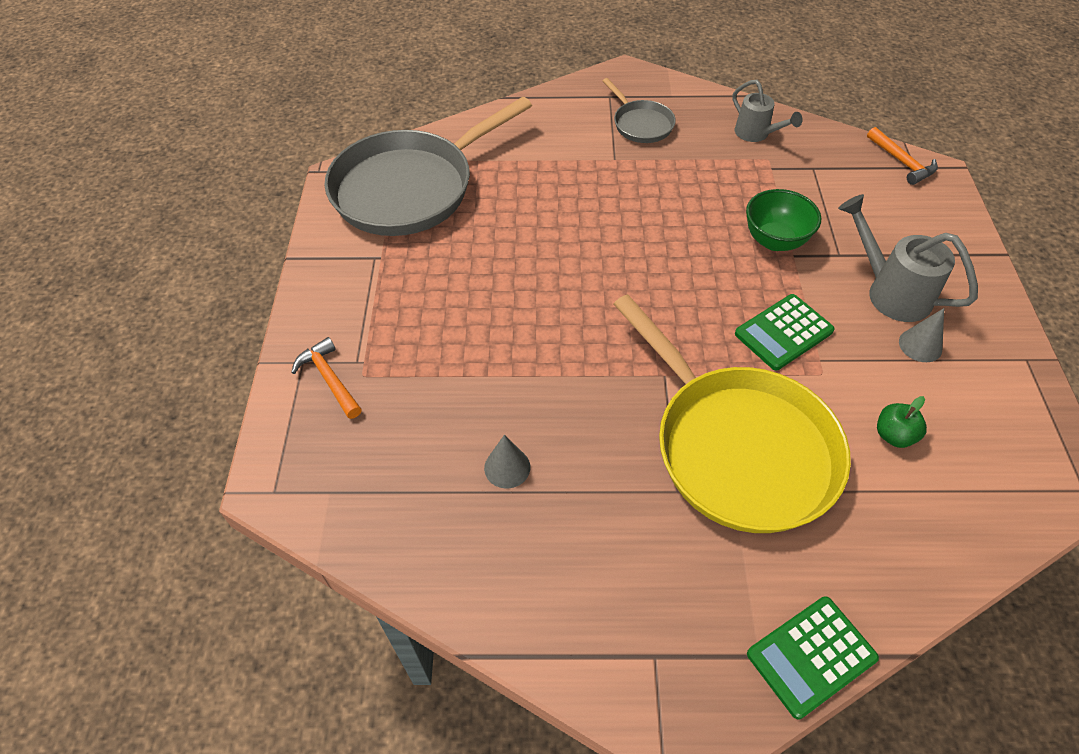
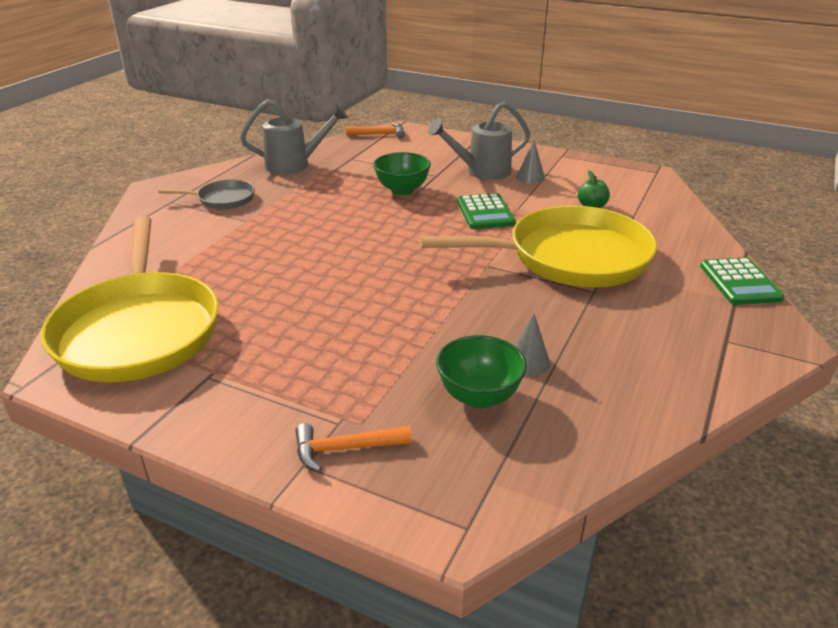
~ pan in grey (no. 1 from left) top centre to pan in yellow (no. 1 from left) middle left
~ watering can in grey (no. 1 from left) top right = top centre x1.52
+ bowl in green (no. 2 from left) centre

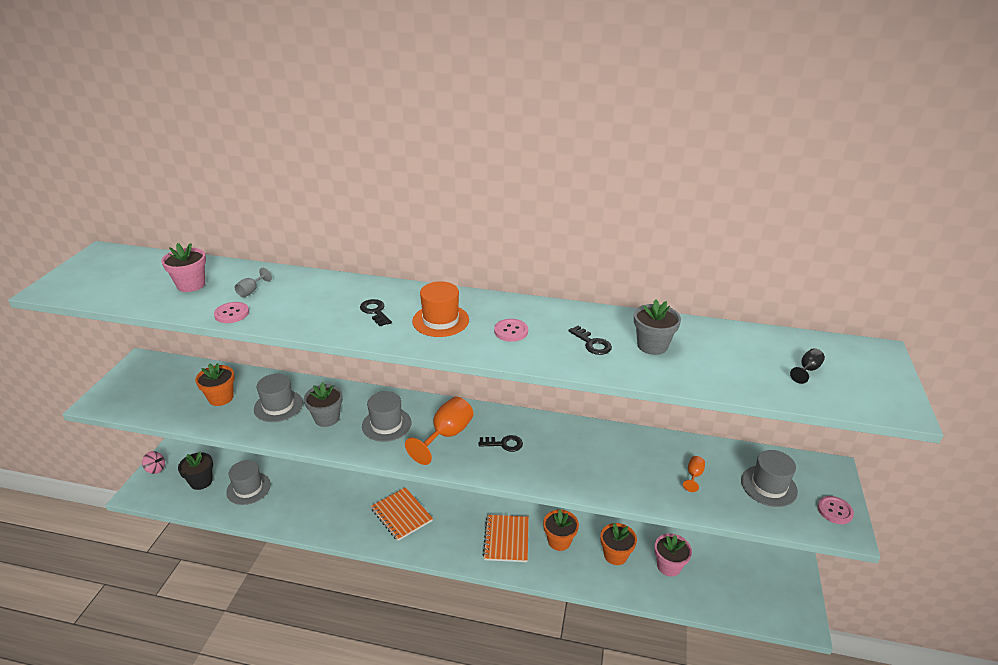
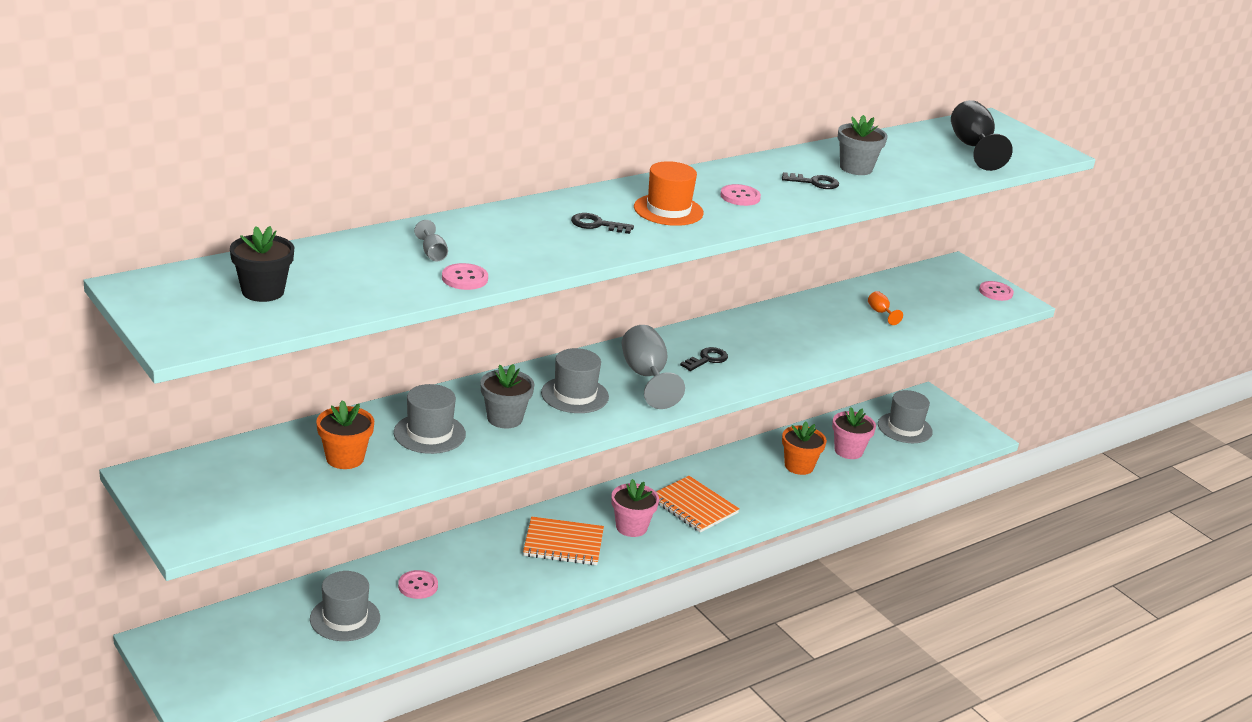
- spinning top in pink bottom left
~ flower pot in pink (no. 1 from left) middle left to bottom centre
~ flower pot in black bottom left to middle left
~ goblet in orange (no. 1 from left) centre to goblet in grey (no. 2 from left) centre
- flower pot in orange (no. 2 from left) bottom centre
~ hat in grey (no. 4 from left) bottom right to middle right
~ goblet in black middle right = top right x2.14
+ button in pink (no. 1 from left) bottom centre

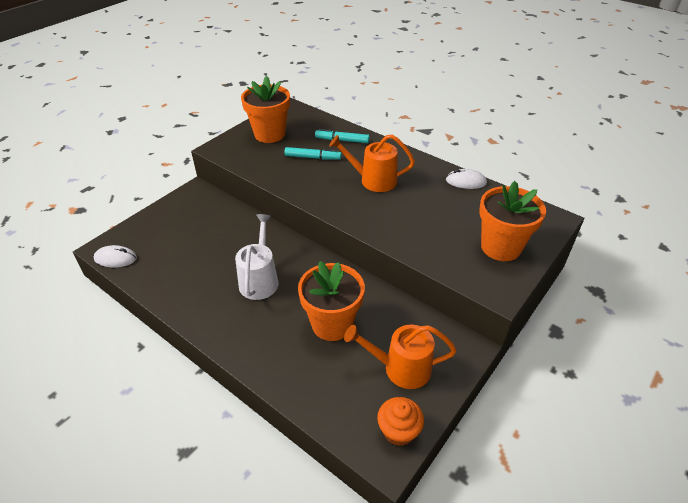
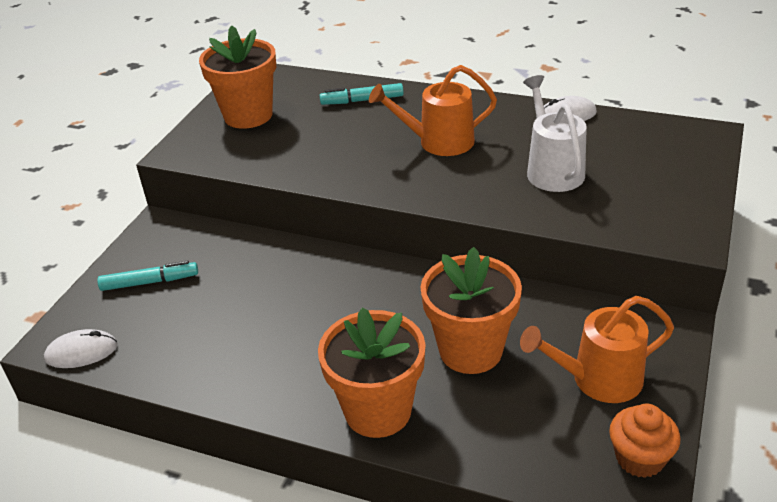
~ watering can in white centre to top right
~ marker in turquoise (no. 1 from left) top centre to middle left
~ flower pot in orange (no. 3 from left in the first image) middle right to flower pot in orange (no. 2 from left) bottom centre

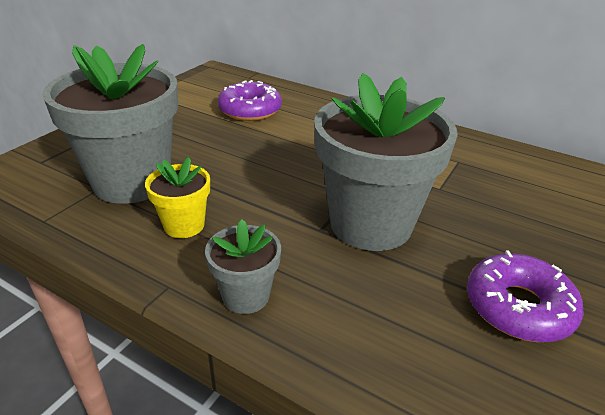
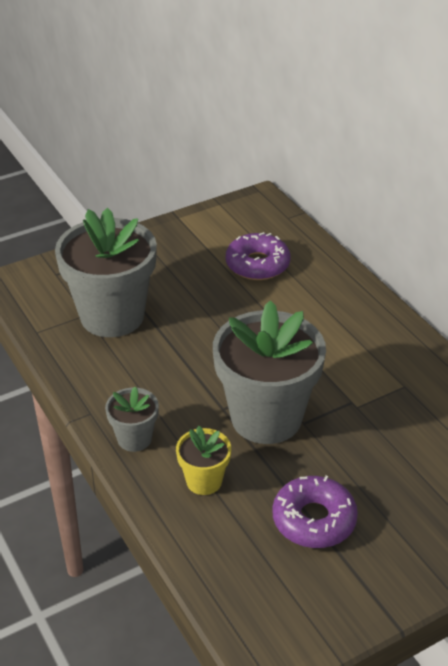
~ flower pot in yellow middle left to bottom centre

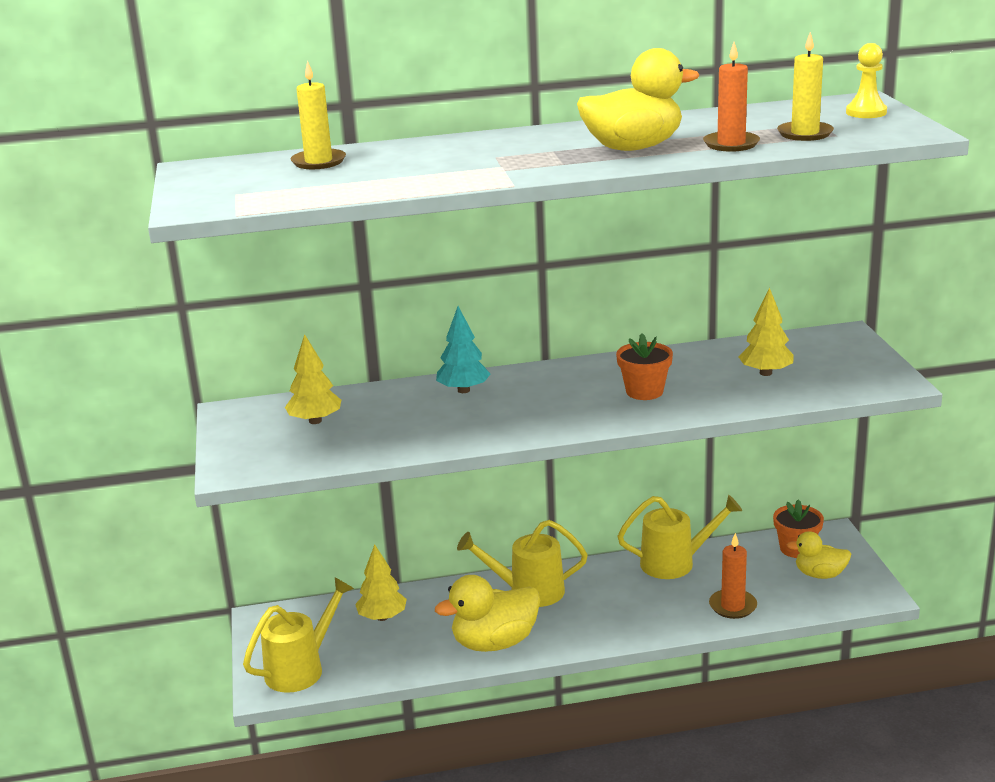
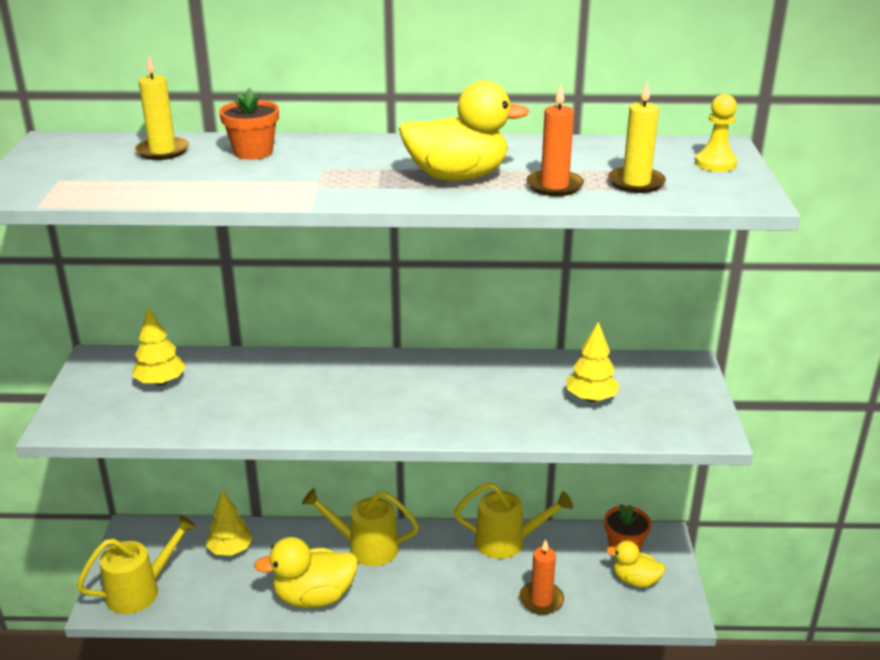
- tree in turquoise centre
~ flower pot in orange (no. 1 from left) centre to top left

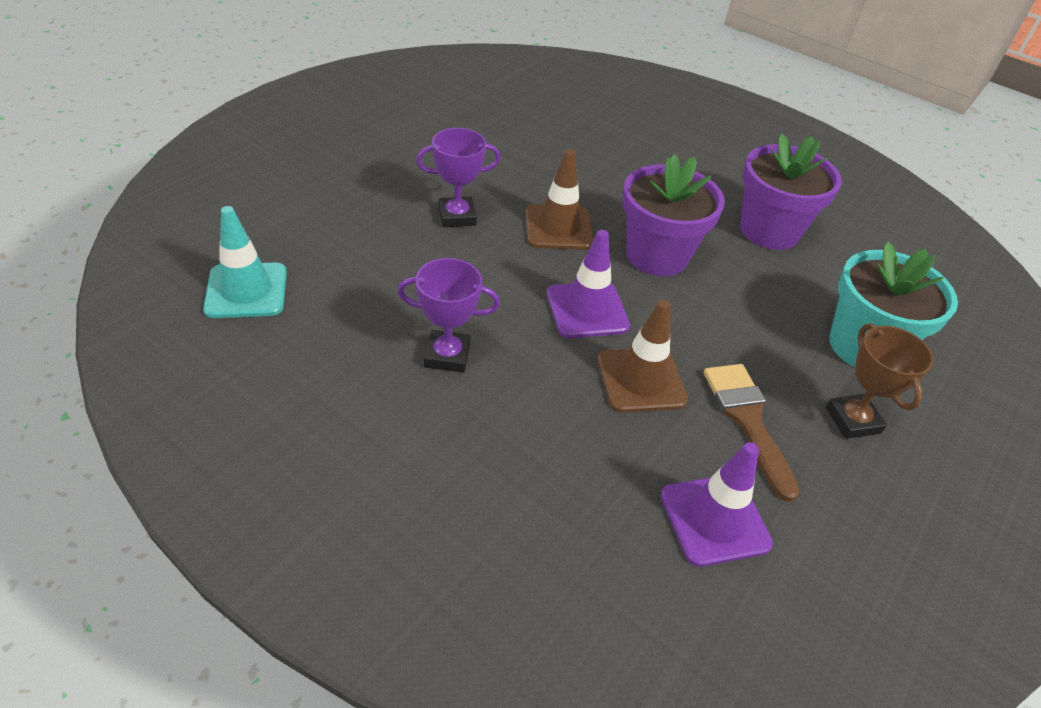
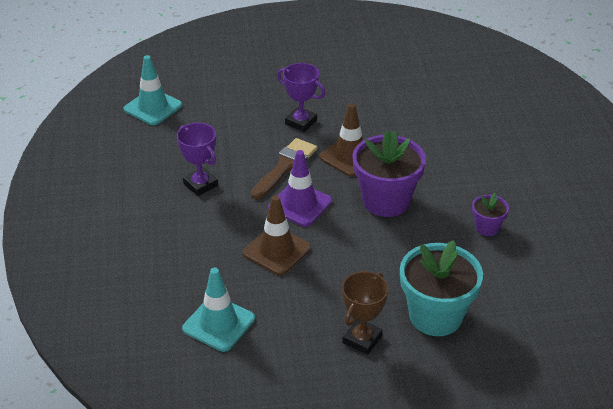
~ traffic cone in purple (no. 2 from left) bottom right to traffic cone in turquoise (no. 2 from left) bottom centre
~ brush in brown middle right to centre
~ flower pot in purple (no. 2 from left) top right = middle right x0.49

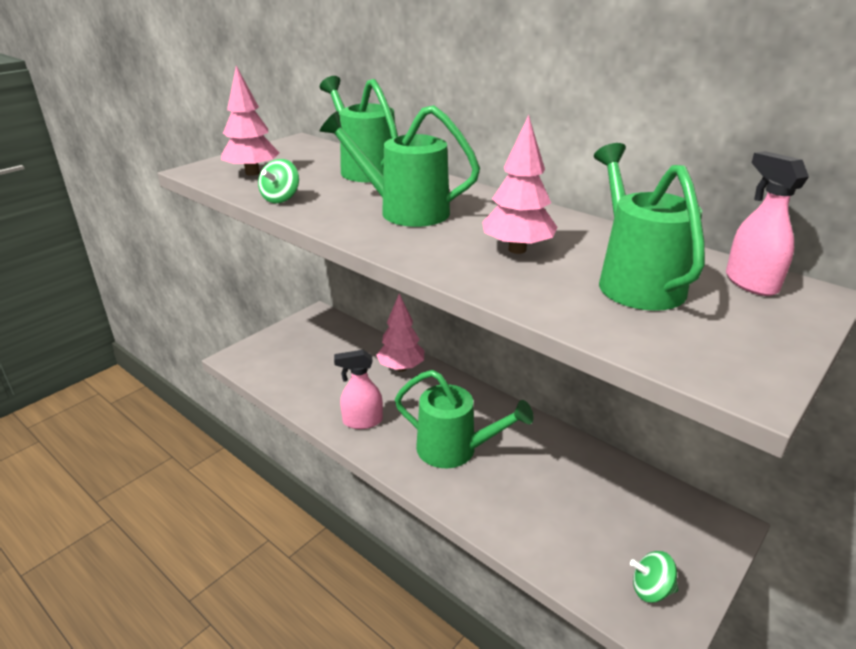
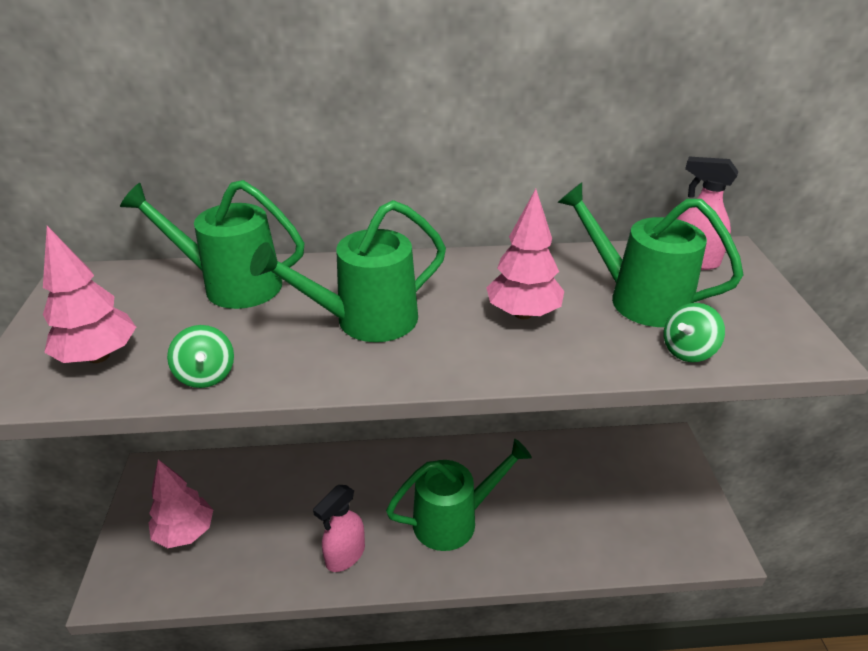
~ tree in pink (no. 2 from left) centre to bottom left
~ spinning top in green (no. 2 from left) bottom right to middle right

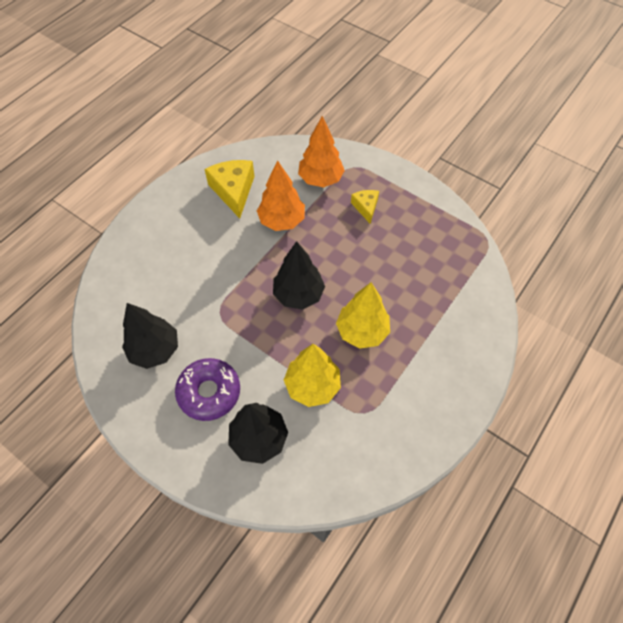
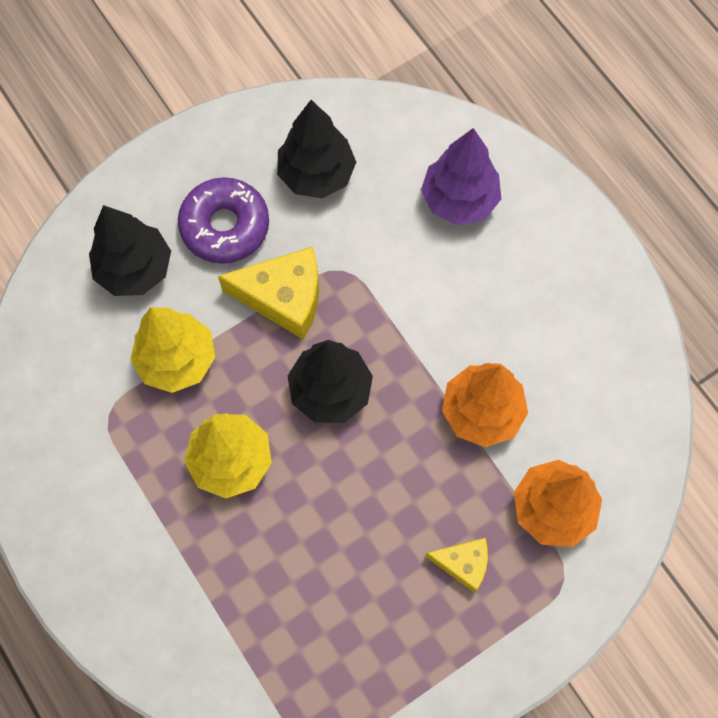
~ cheese in yellow (no. 1 from left) top centre to centre
+ tree in purple top centre

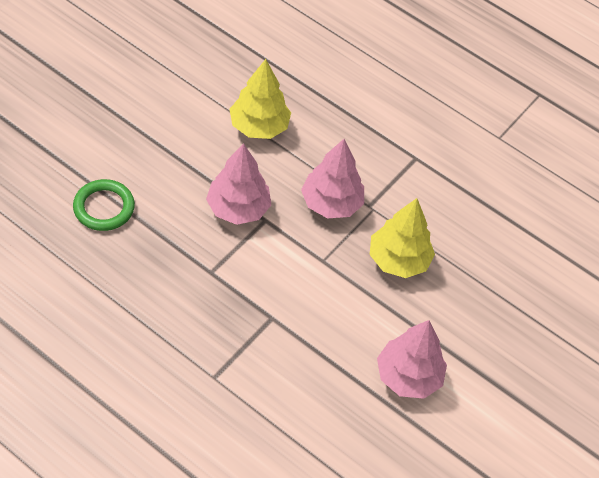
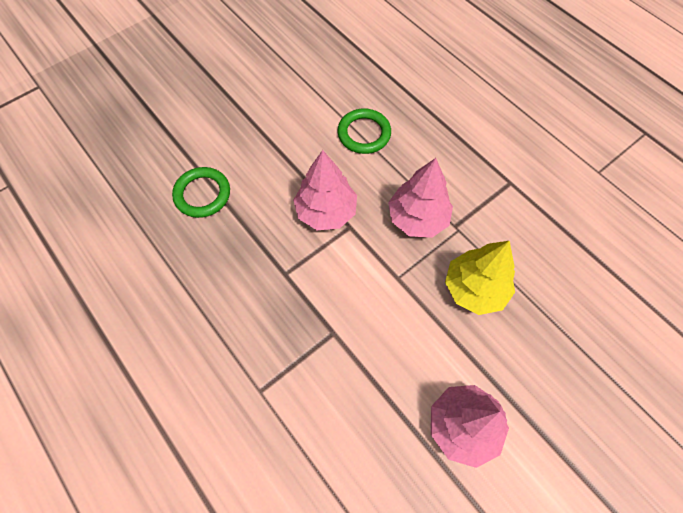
~ tree in yellow (no. 1 from left) top centre to ring in green (no. 2 from left) top centre

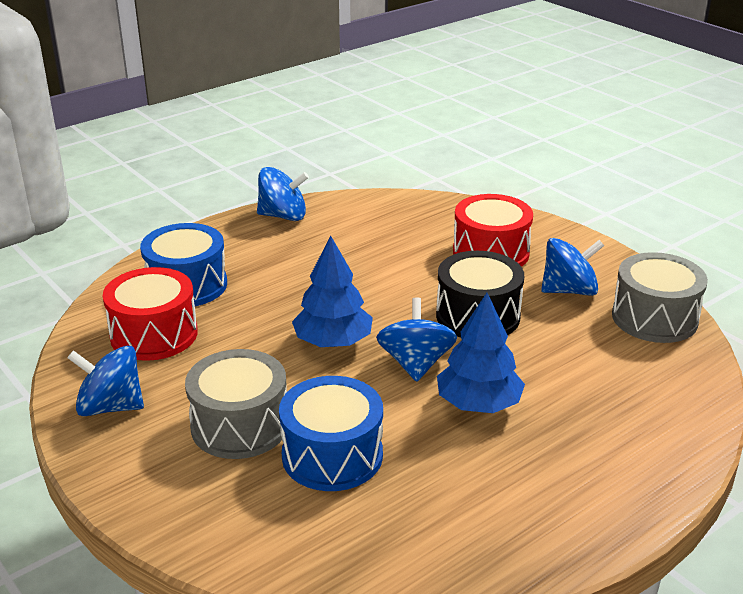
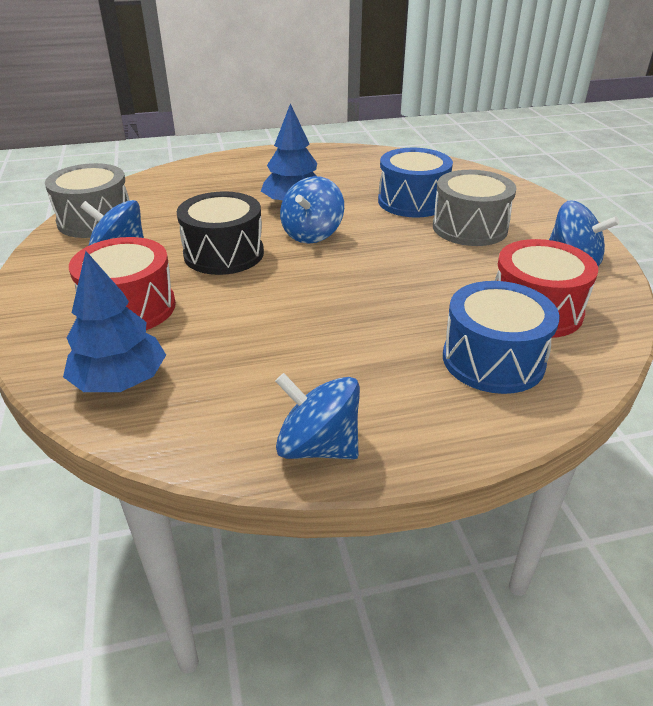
~ tree in blue (no. 1 from left) centre to middle left

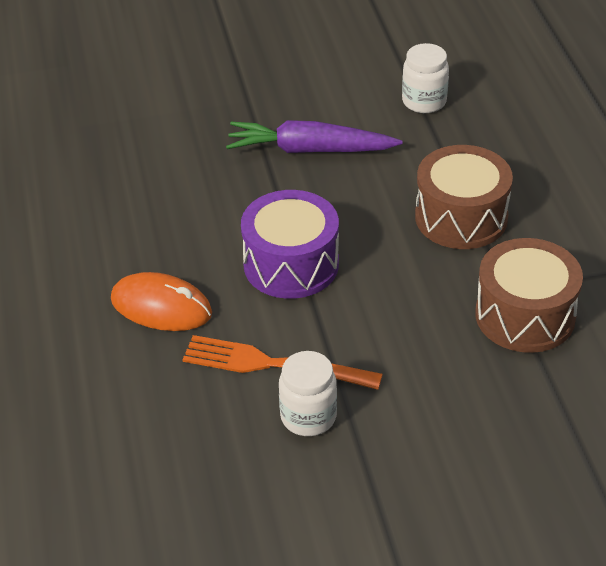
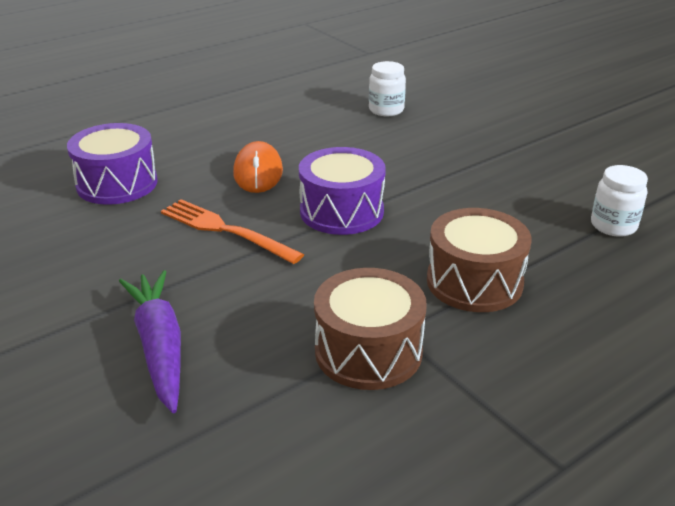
~ fork in orange centre = centre 45 degrees counterclockwise
~ carrot in purple top centre to bottom left
~ jar in white (no. 1 from left) bottom centre to top centre
+ drum in purple (no. 1 from left) top left

